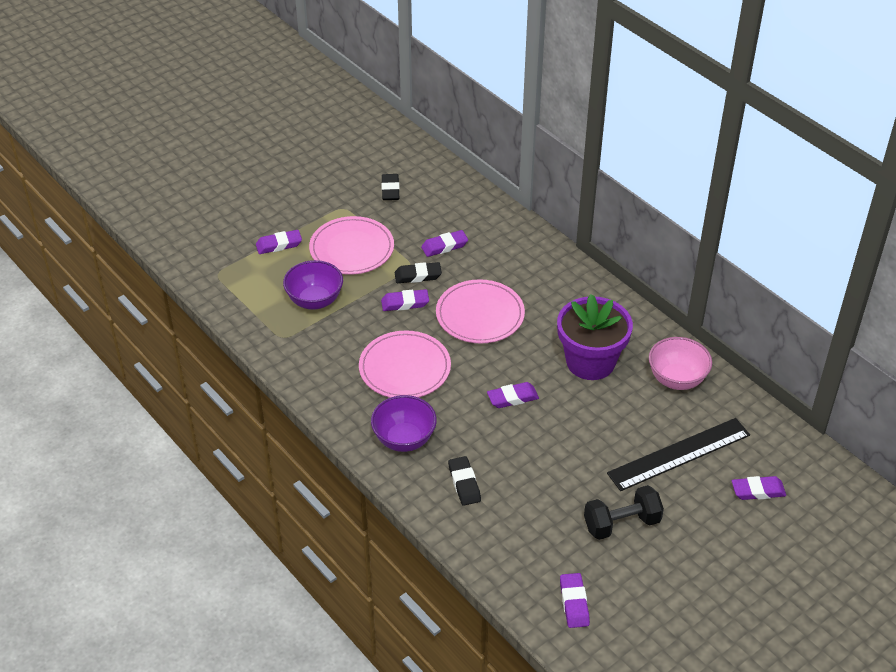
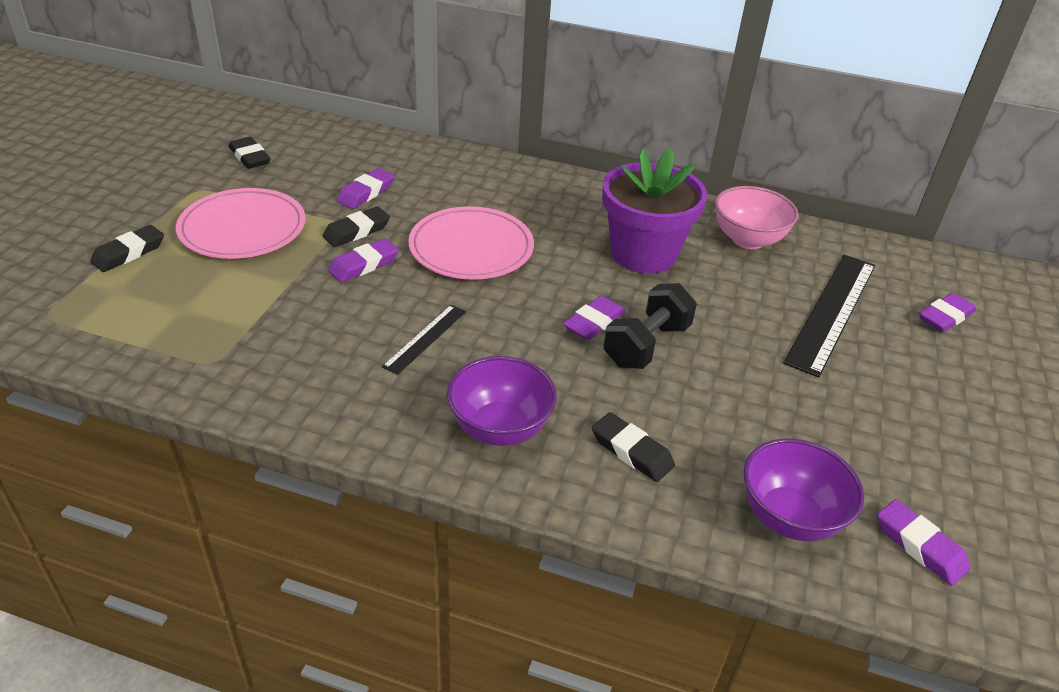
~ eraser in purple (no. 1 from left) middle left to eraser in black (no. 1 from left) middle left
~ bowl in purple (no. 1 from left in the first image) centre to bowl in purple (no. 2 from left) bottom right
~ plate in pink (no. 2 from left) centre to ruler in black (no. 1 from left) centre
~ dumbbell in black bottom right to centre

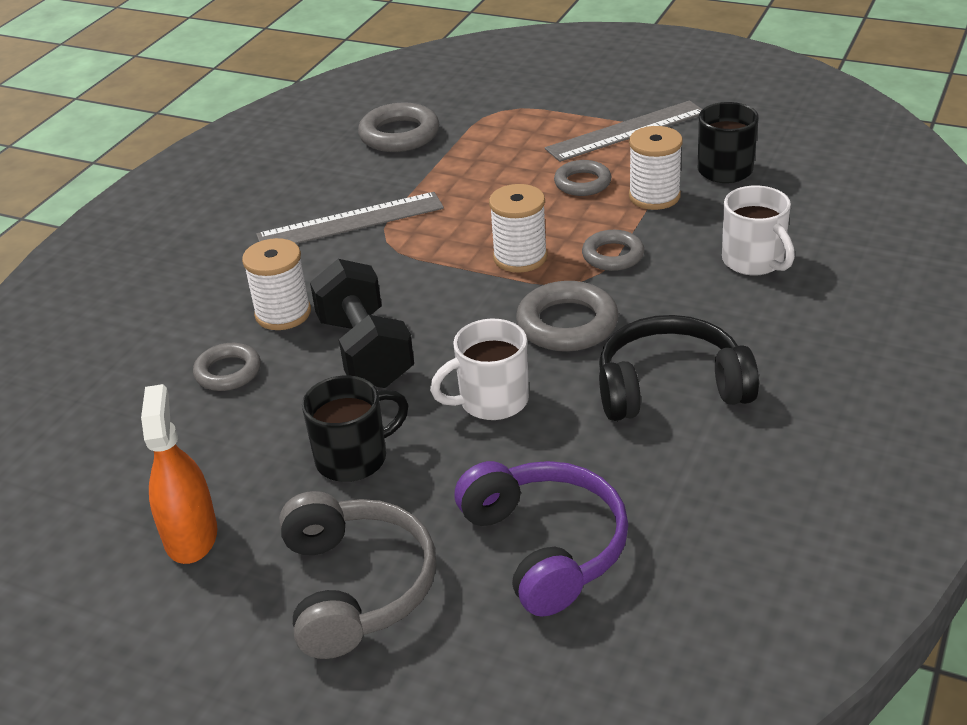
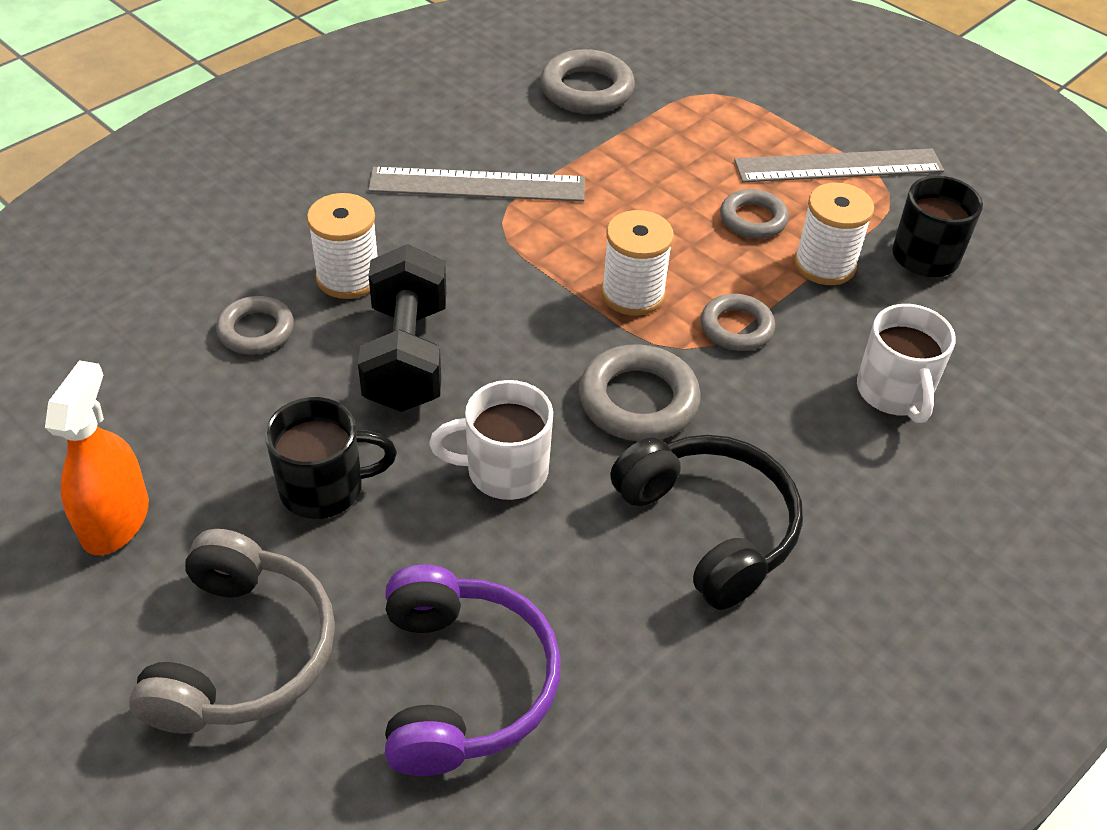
~ headphones in black middle right = centre 45 degrees clockwise

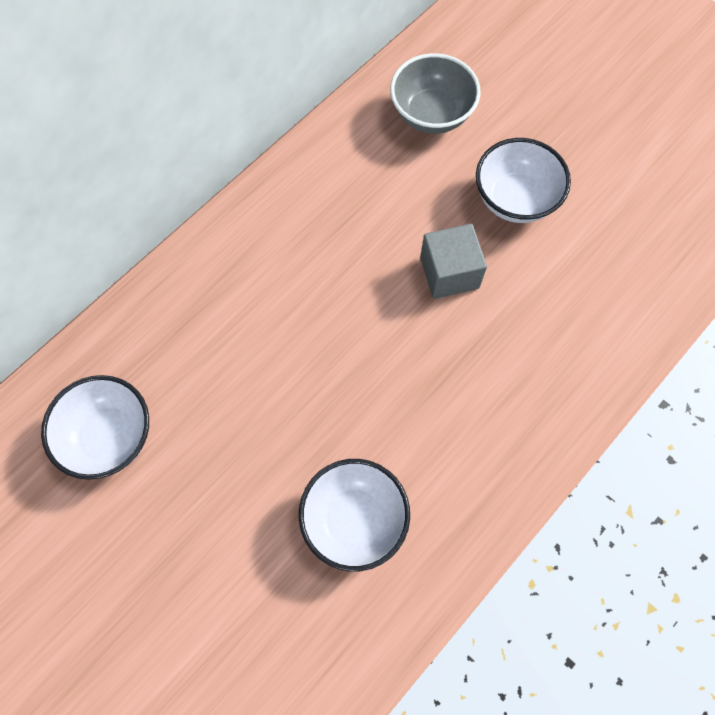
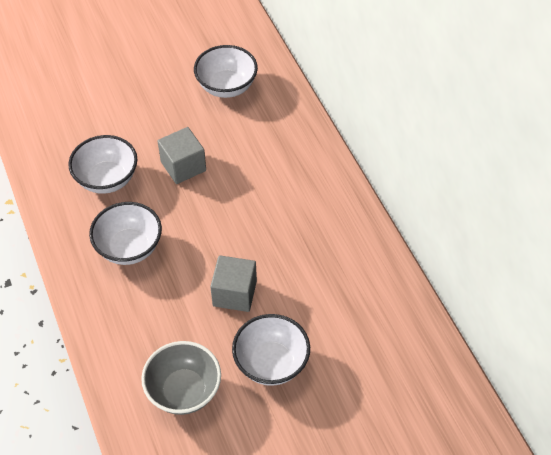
~ bowl in grey top centre to bottom left
+ bowl in white (no. 2 from left) middle left
+ cube in grey (no. 1 from left) middle left

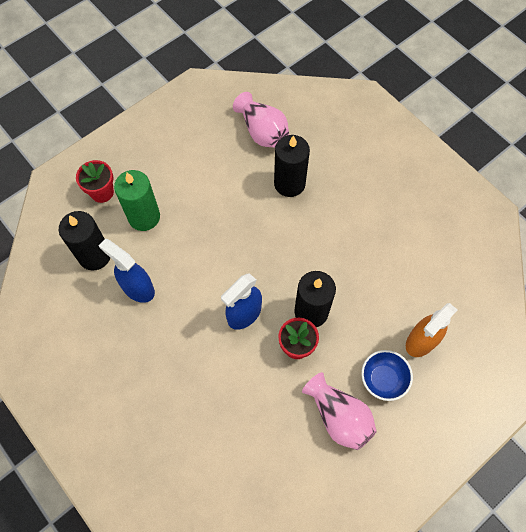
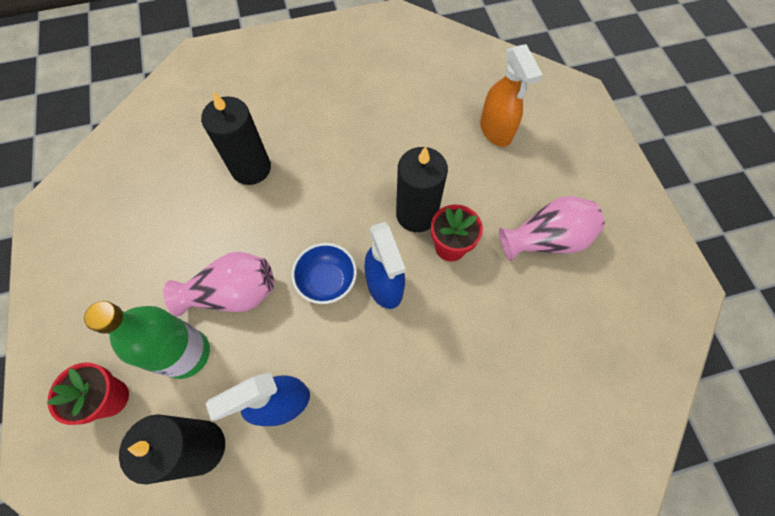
~ candle in green middle left to bottle in green middle left
~ vase in pink (no. 1 from left) top centre to middle left
~ bowl in blue bottom right to centre

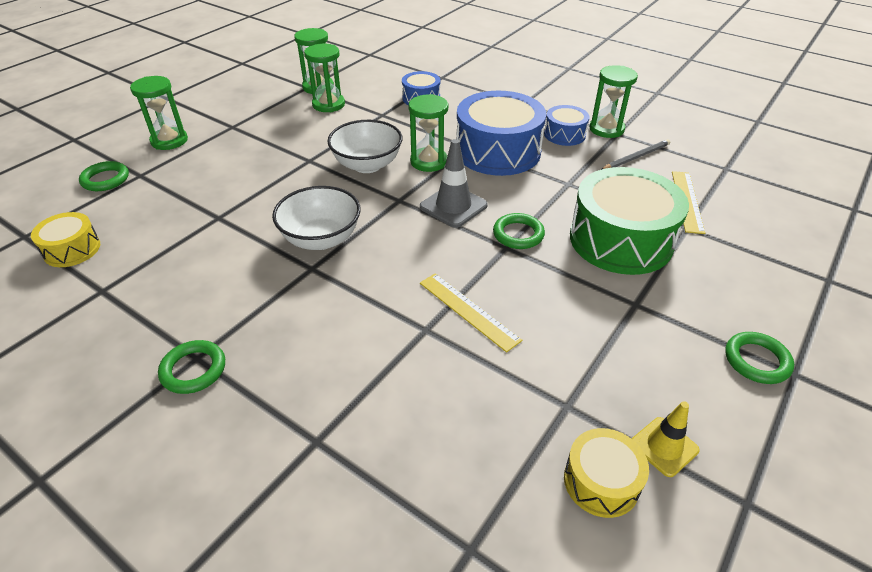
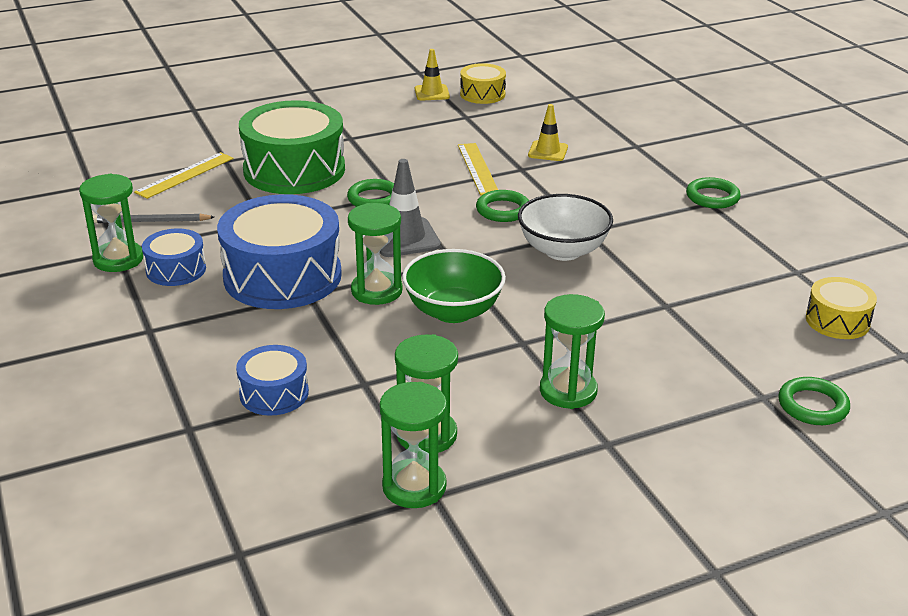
~ hourglass in green (no. 1 from left in the first image) top left to hourglass in green (no. 5 from left) centre
~ bowl in white (no. 2 from left) top centre to bowl in green centre
~ ring in green (no. 4 from left in the first image) middle right to ring in green (no. 2 from left) centre
+ traffic cone in yellow (no. 2 from left) top centre

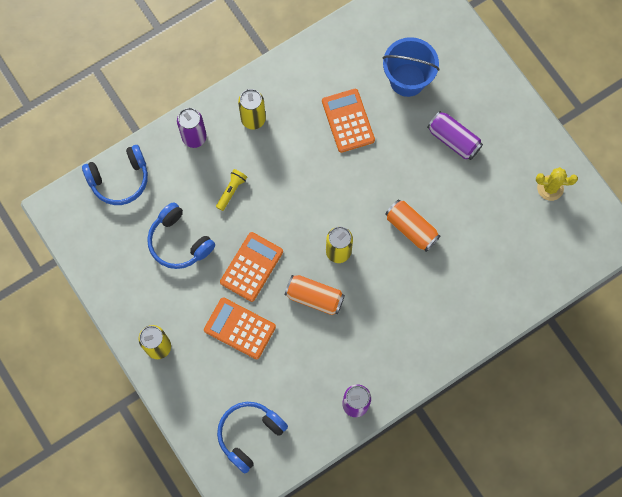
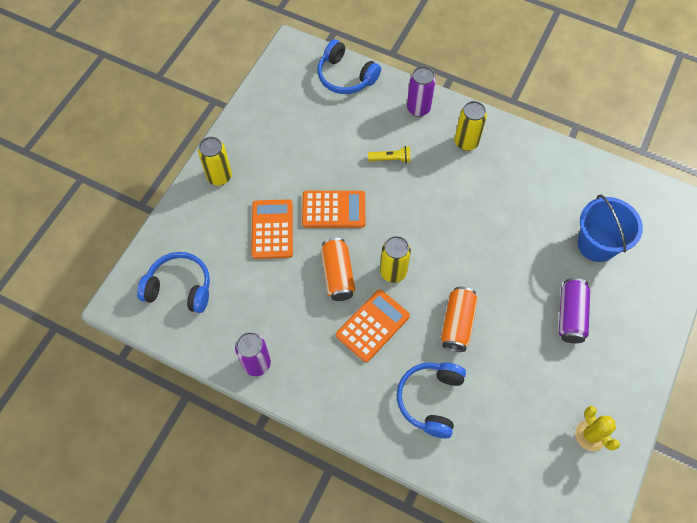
~ headphones in blue (no. 2 from left in the first image) middle left to headphones in blue (no. 3 from left) bottom centre
~ calculator in orange (no. 3 from left) top centre to centre

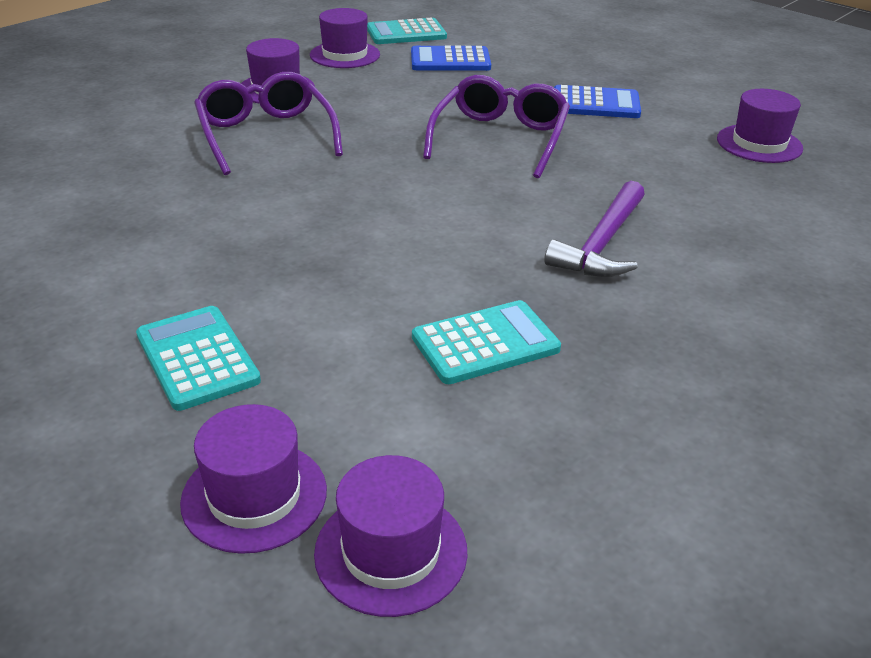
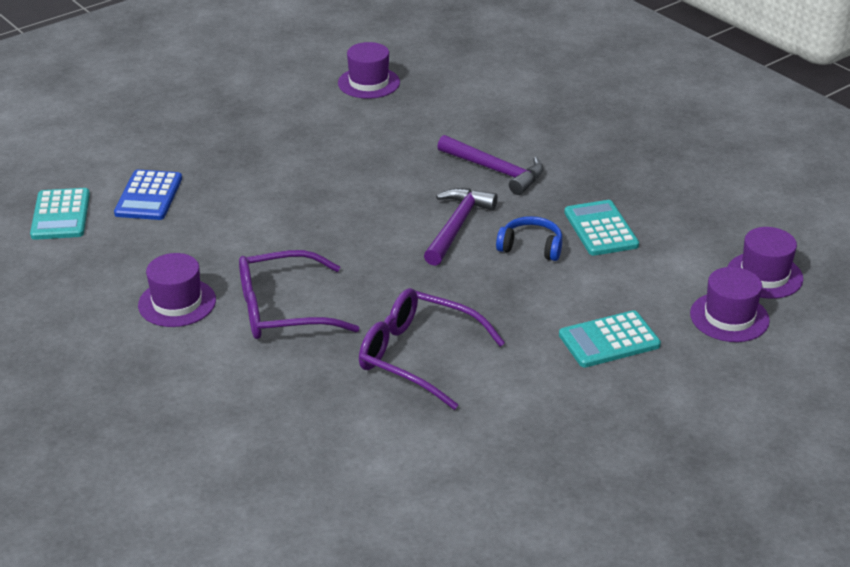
- hat in purple (no. 3 from left) top centre
~ glasses in purple (no. 2 from left) top centre to centre
- calculator in blue (no. 2 from left) top right
+ hammer in purple (no. 1 from left) centre
+ headphones in blue centre

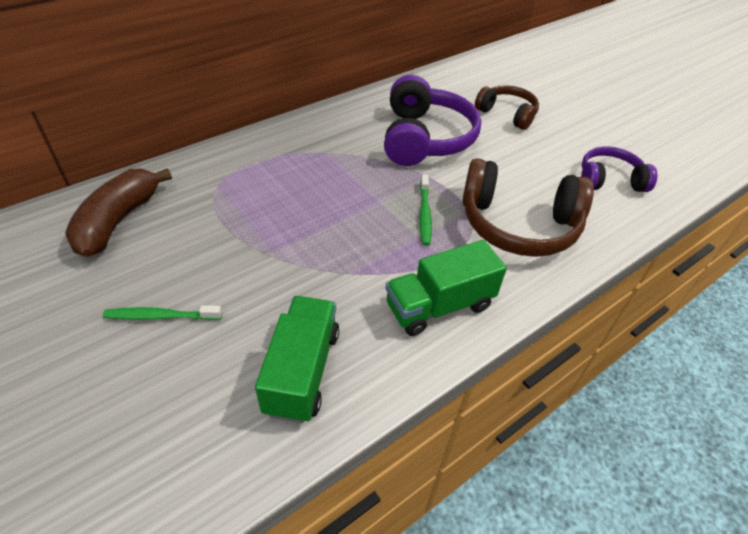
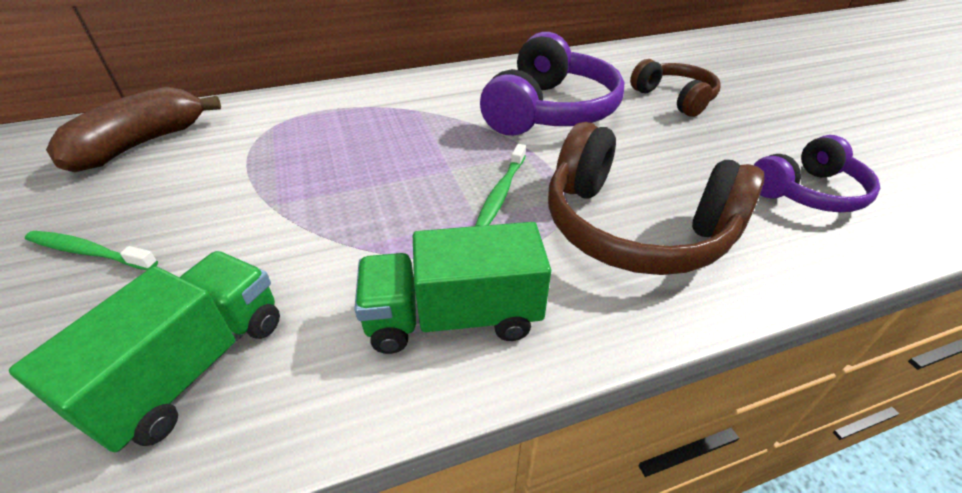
~ headphones in purple (no. 2 from left) top right = middle right 135 degrees clockwise

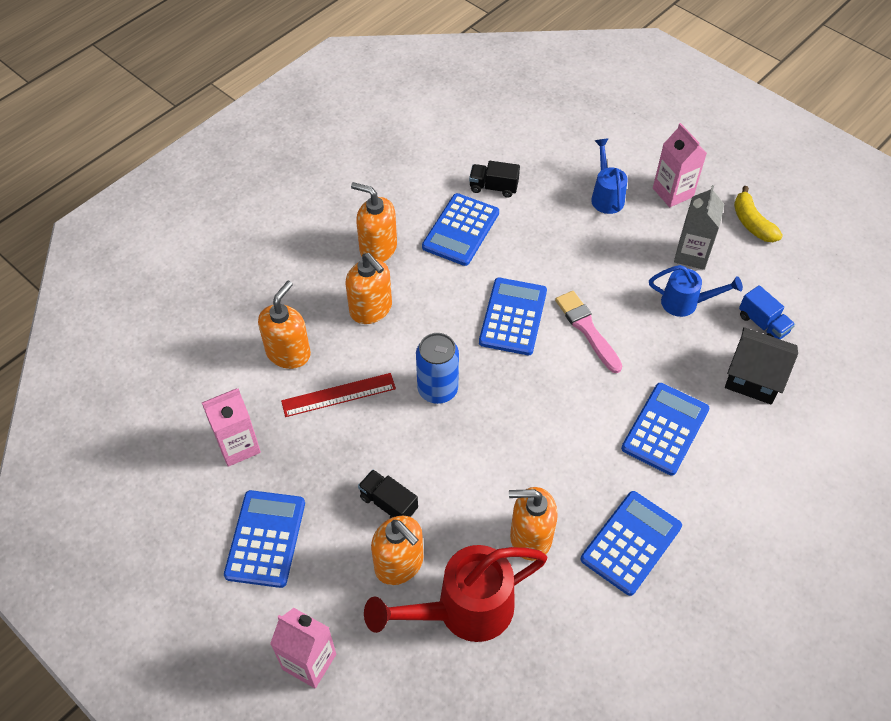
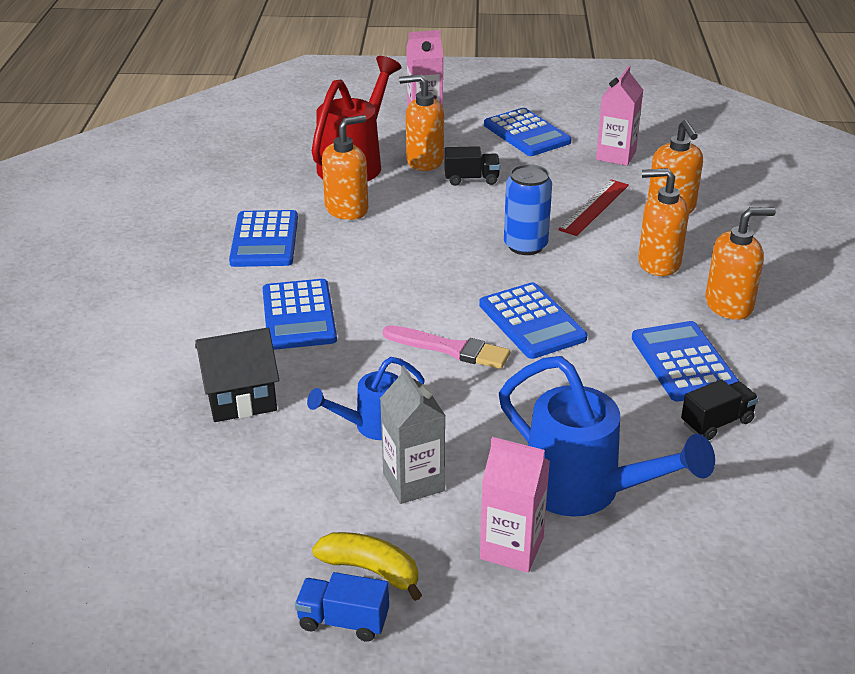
~ watering can in blue (no. 1 from left in the first image) top right = middle right x1.75
~ truck in blue middle right to bottom centre

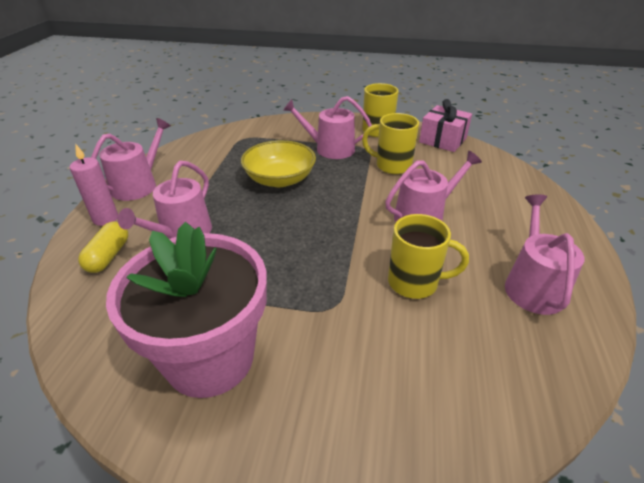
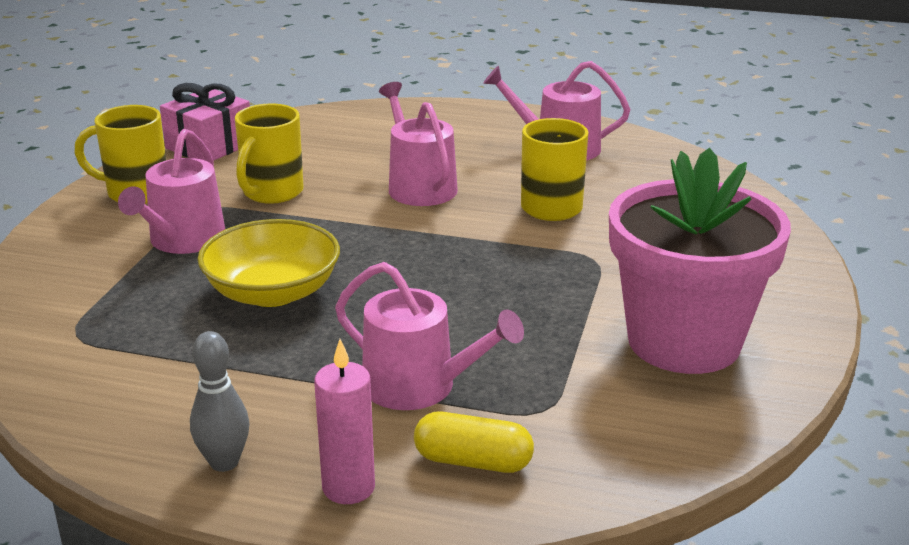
~ watering can in pink (no. 1 from left) top left to bowling pin in grey bottom left

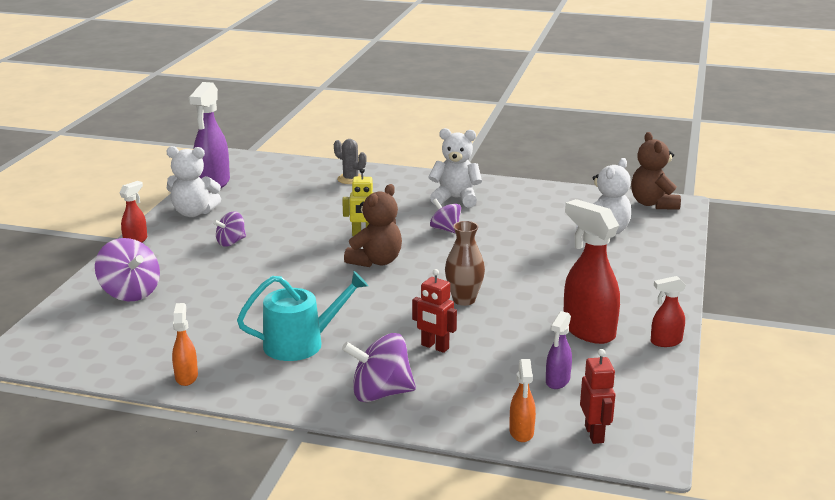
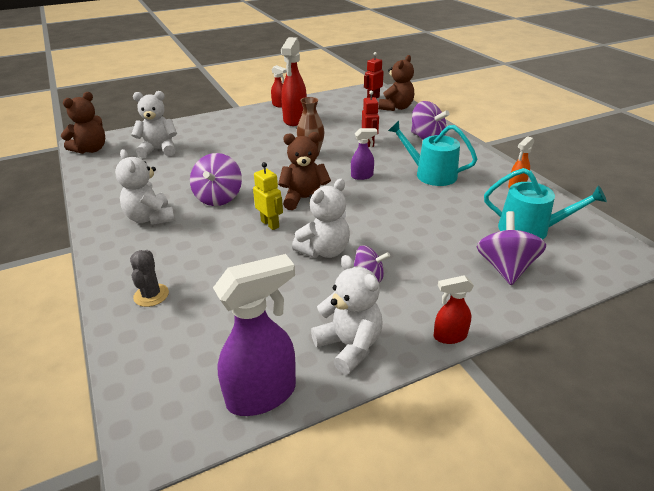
~ spinning top in purple (no. 4 from left in the first image) centre = middle left x1.60
~ spray bottle in orange (no. 2 from left) bottom centre to teddy bear in brown (no. 3 from left) top centre
~ spray bottle in purple (no. 2 from left) bottom right to top centre
+ teddy bear in white (no. 3 from left) centre
+ watering can in turquoise (no. 2 from left) middle right

